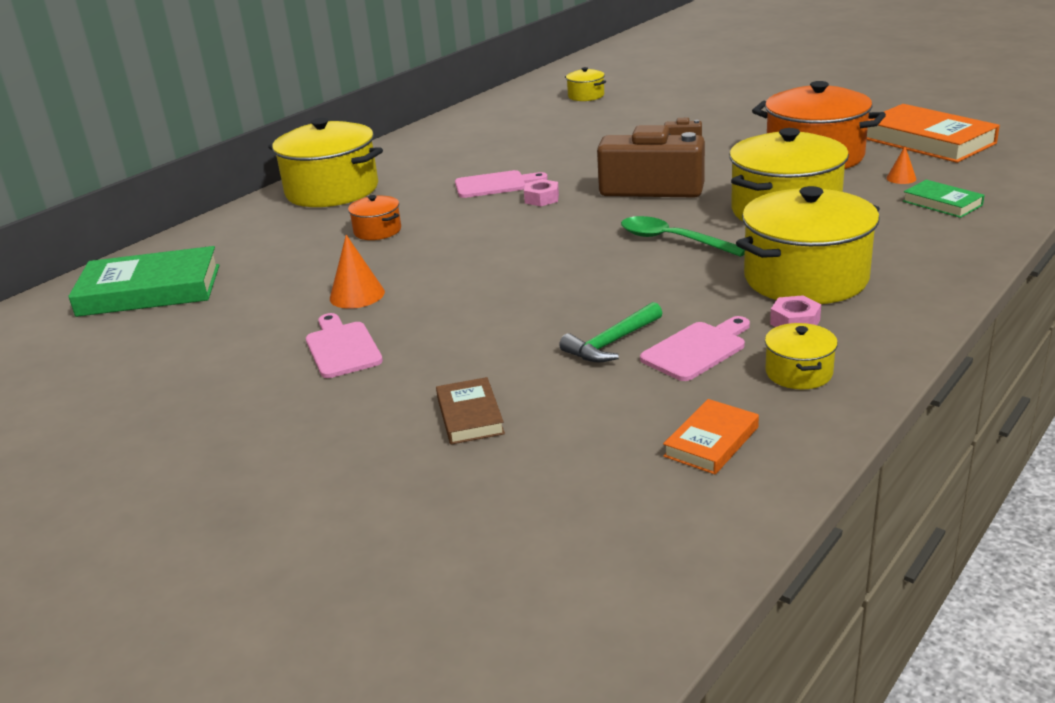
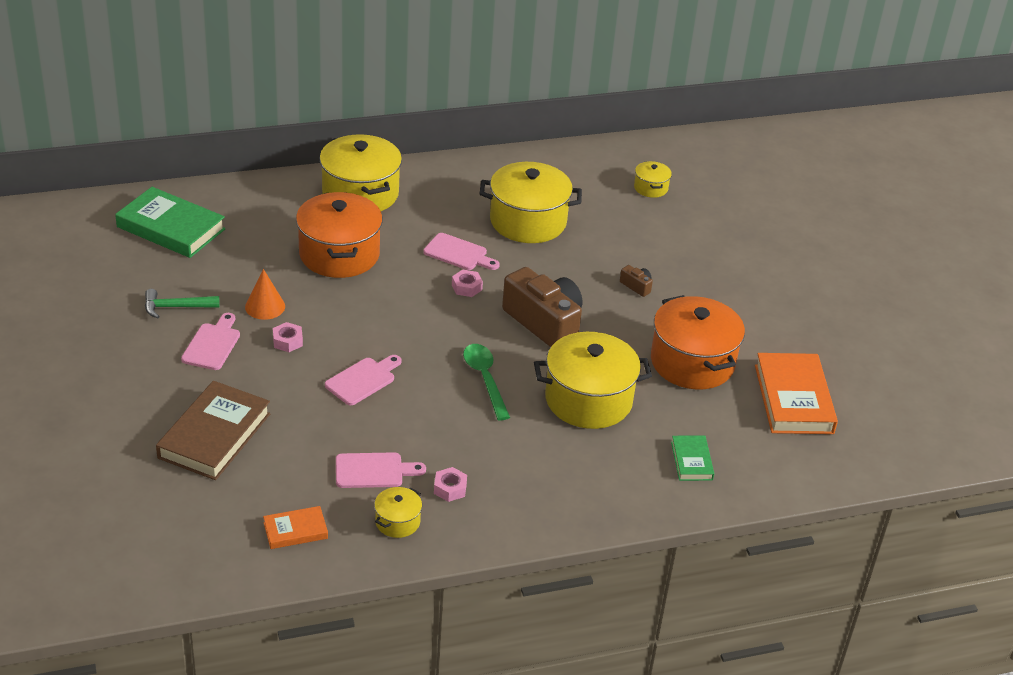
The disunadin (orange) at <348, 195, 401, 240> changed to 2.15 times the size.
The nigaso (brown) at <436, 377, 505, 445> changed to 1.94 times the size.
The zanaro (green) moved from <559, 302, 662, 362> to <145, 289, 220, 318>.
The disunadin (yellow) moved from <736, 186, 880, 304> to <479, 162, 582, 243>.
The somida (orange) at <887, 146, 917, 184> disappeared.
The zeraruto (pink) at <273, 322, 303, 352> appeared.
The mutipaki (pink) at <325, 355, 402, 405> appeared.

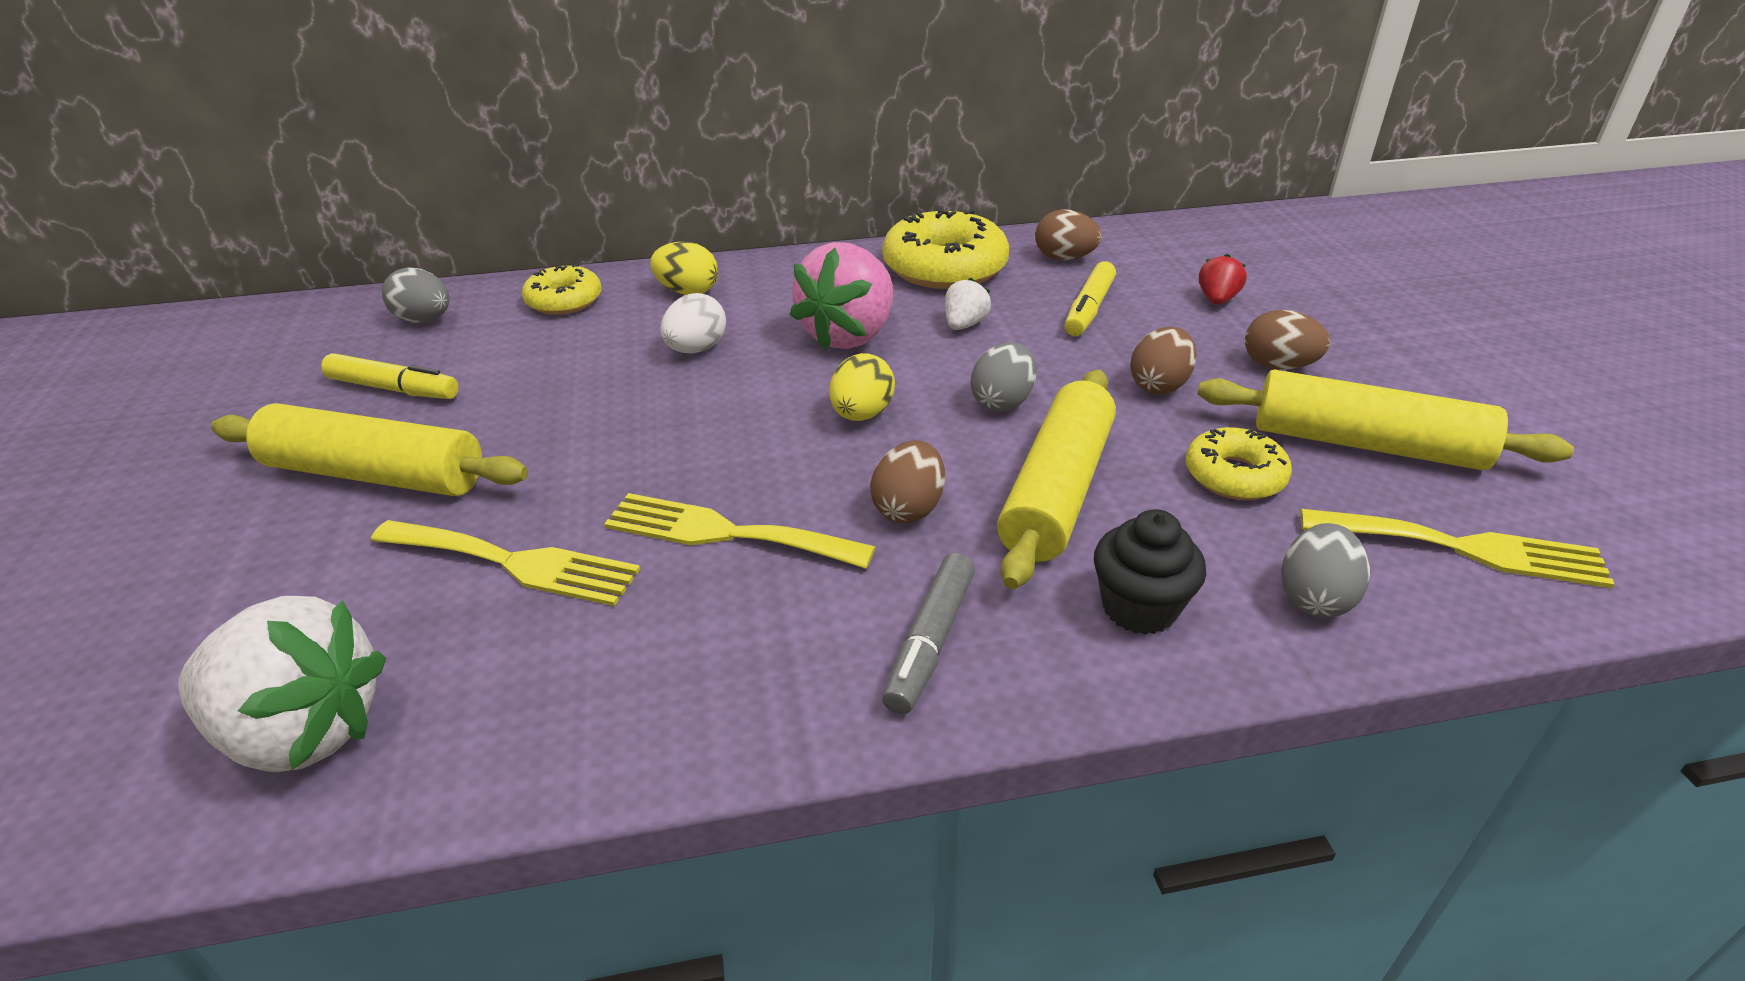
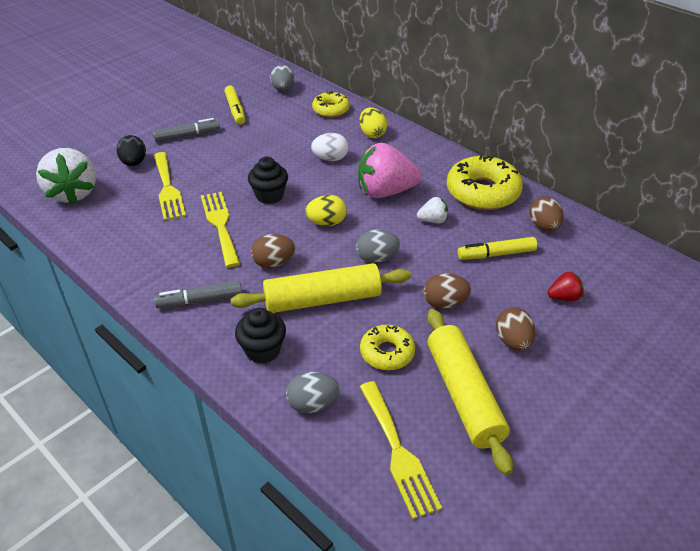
The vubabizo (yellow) at <211, 403, 528, 496> was replaced by the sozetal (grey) at <153, 118, 220, 142>.
The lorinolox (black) at <116, 135, 146, 166> appeared.
The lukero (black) at <248, 157, 288, 204> appeared.

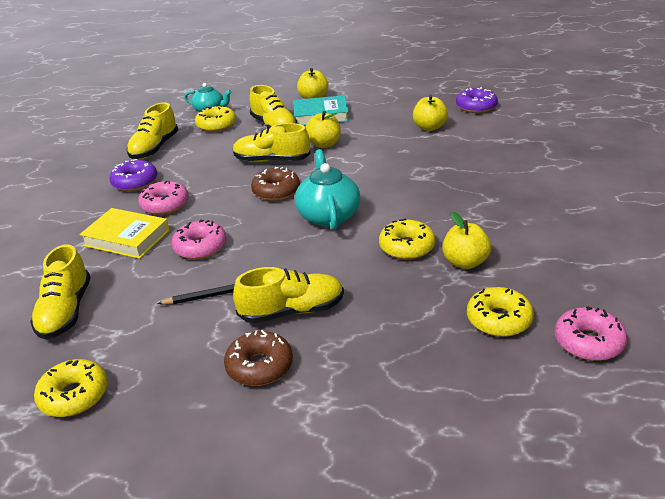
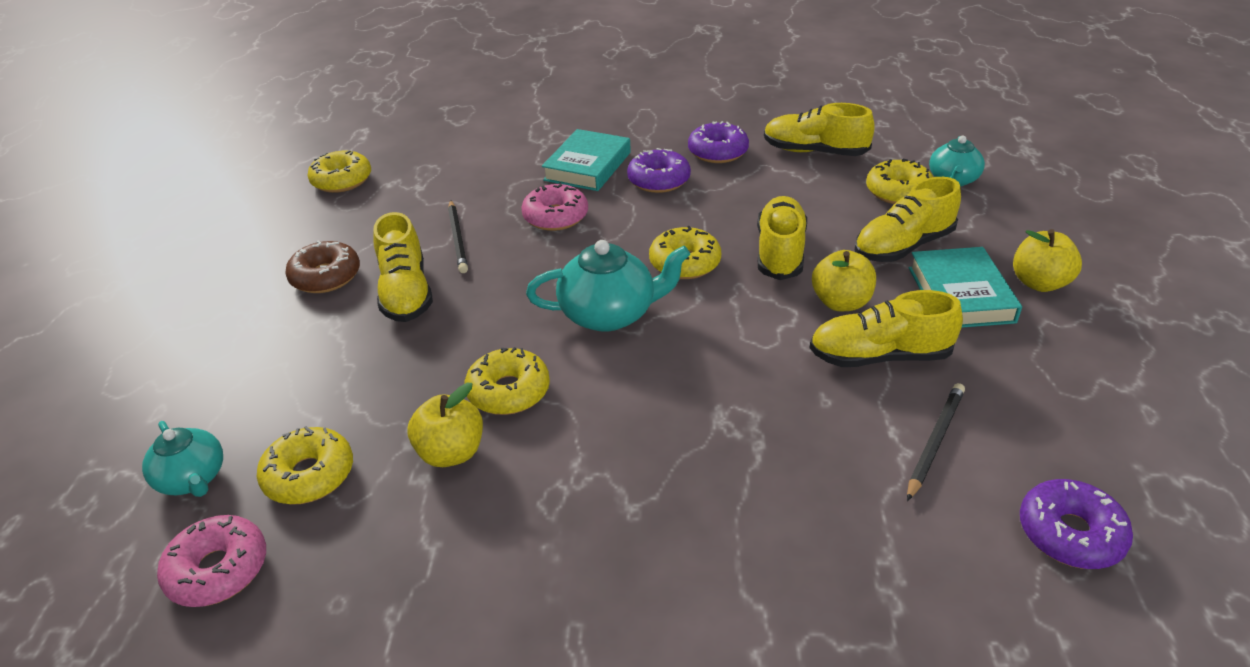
The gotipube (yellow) moved from <30, 244, 91, 340> to <809, 290, 963, 367>.
The nigaso (yellow) at <79, 208, 170, 259> became the nigaso (turquoise) at <542, 129, 631, 191>.
The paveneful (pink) at <138, 181, 189, 215> became the paveneful (purple) at <627, 148, 691, 193>.
The paveneful (brown) at <251, 167, 300, 201> became the paveneful (yellow) at <649, 226, 721, 279>.
The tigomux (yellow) at <413, 95, 448, 131> was replaced by the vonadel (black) at <907, 383, 965, 501>.
The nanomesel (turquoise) at <142, 421, 223, 497> appeared.

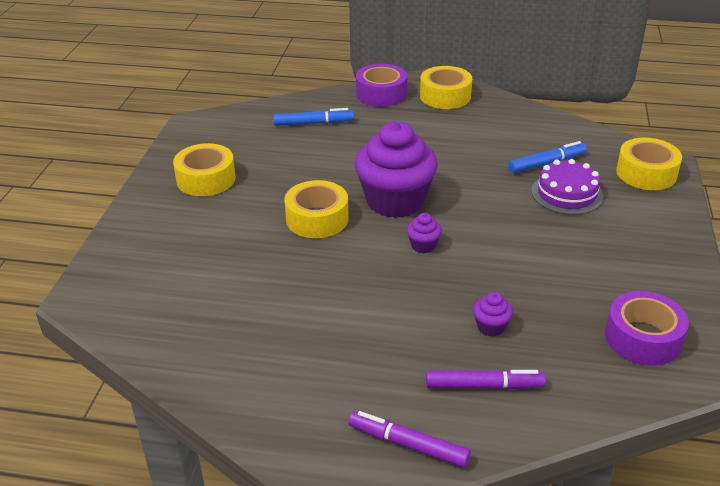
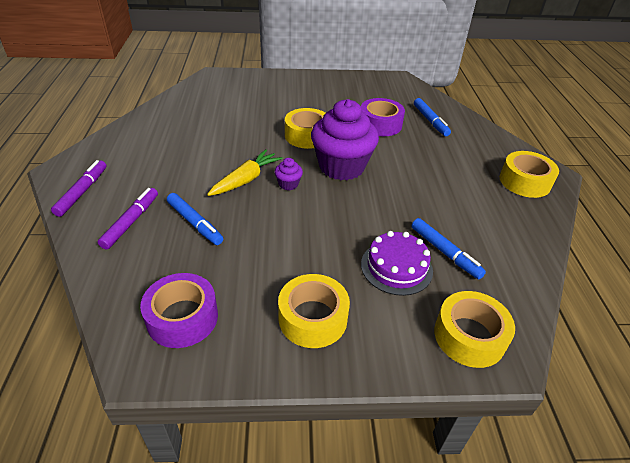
The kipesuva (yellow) moved from <173, 143, 236, 196> to <278, 274, 350, 348>.
The kipesuva (purple) moved from <356, 64, 407, 107> to <361, 98, 405, 136>.
The sozetal (purple) at <426, 369, 546, 390> turned 150 degrees counterclockwise.
The lukero (purple) at <473, 292, 513, 337> was replaced by the sozetal (blue) at <167, 193, 223, 245>.
The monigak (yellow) at <207, 149, 283, 196> appeared.

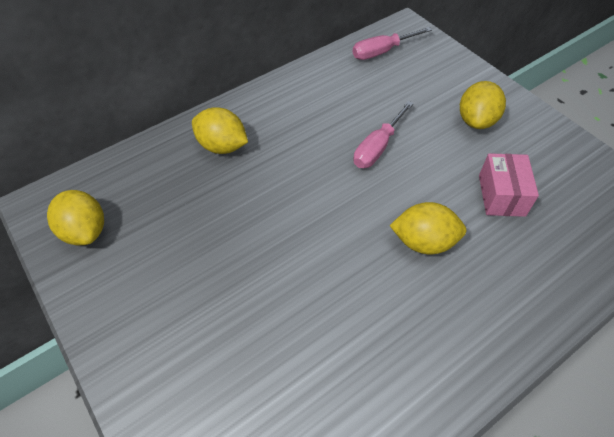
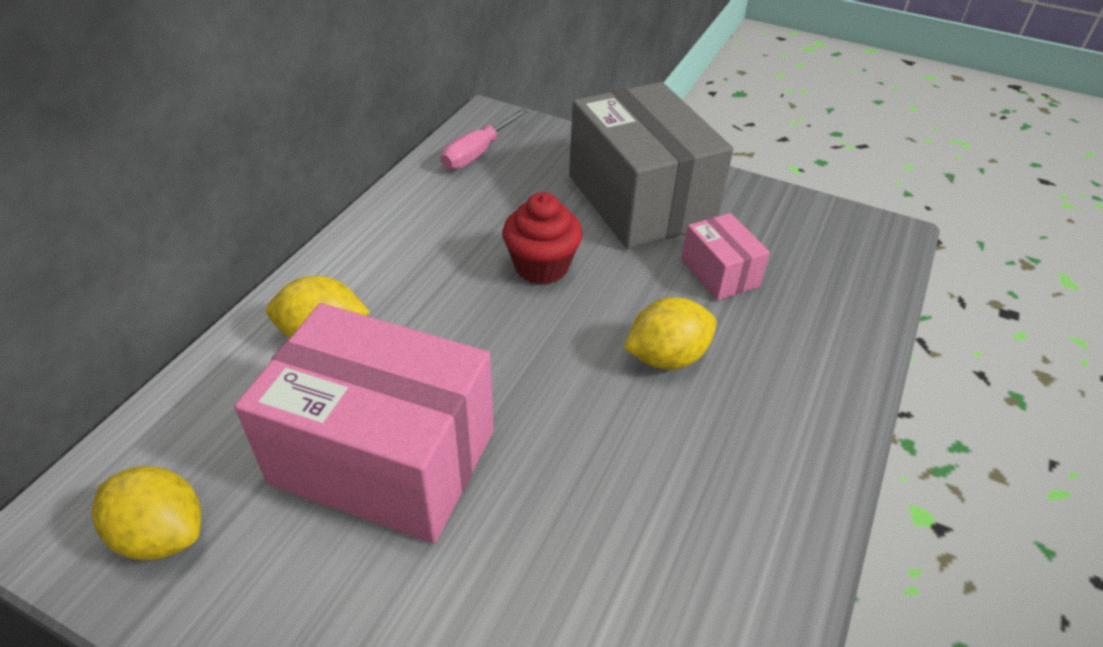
The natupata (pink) at <353, 101, 414, 168> was replaced by the lukero (red) at <502, 192, 583, 285>.
The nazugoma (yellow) at <460, 81, 506, 129> was replaced by the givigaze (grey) at <569, 82, 733, 249>.
The givigaze (pink) at <234, 303, 494, 543> appeared.

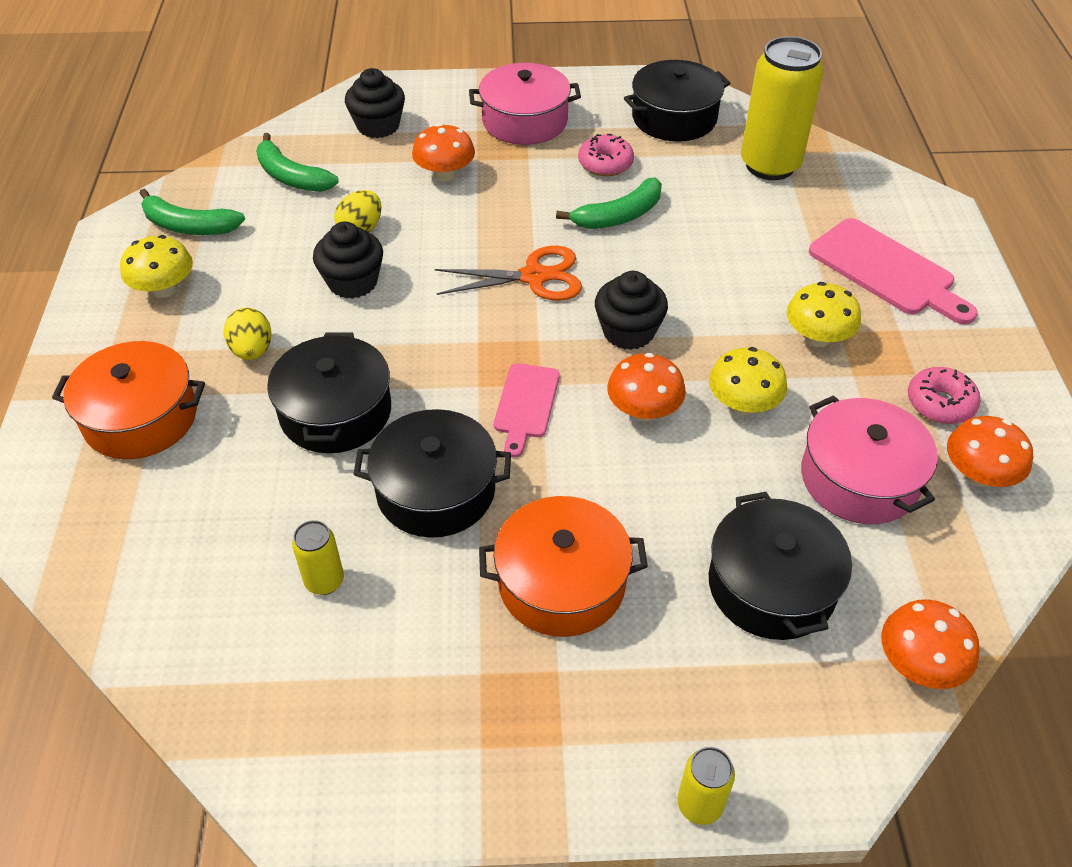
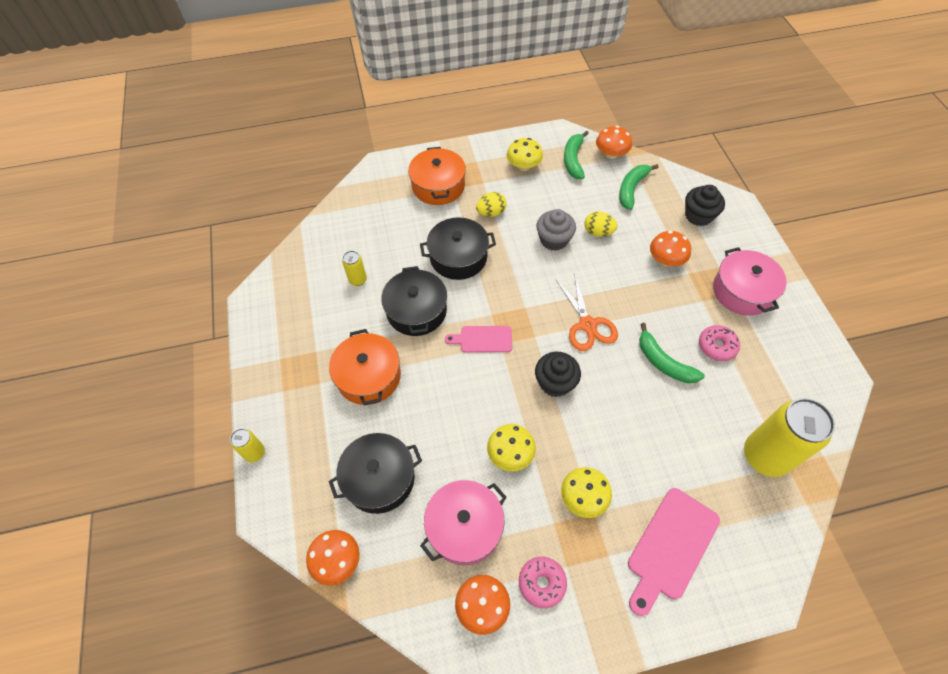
The lukero (black) at <313, 222, 383, 299> became the lukero (grey) at <536, 209, 576, 251>.
The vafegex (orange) moved from <607, 353, 686, 421> to <596, 126, 632, 159>.
The disunadin (black) at <624, 60, 730, 141> disappeared.

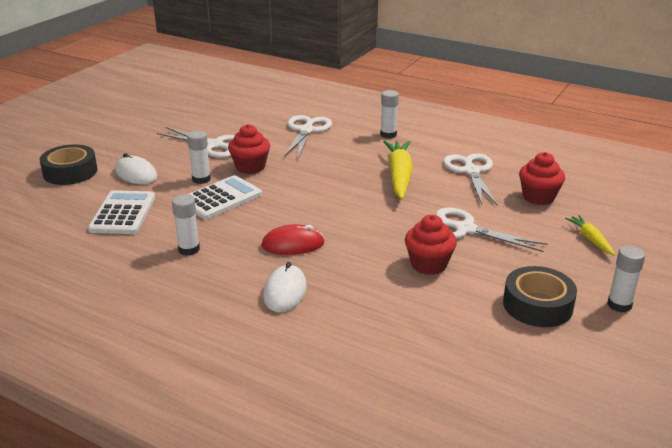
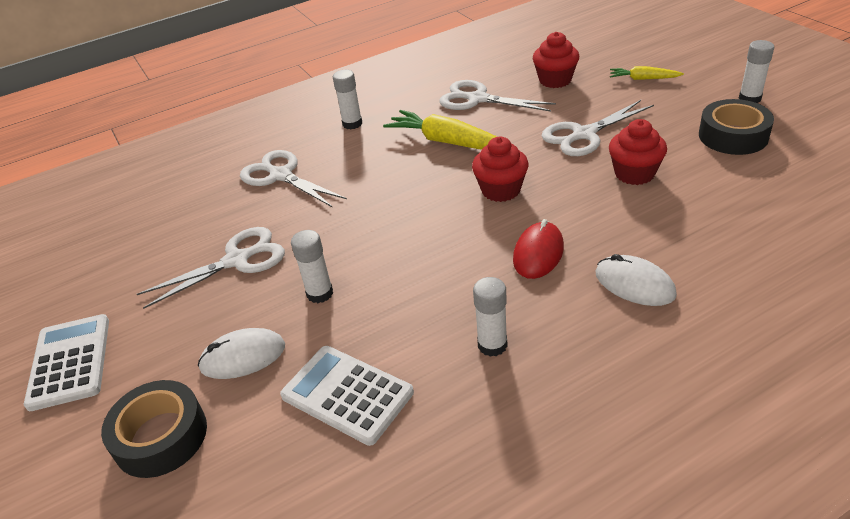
The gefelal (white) moved from <187, 175, 262, 219> to <24, 314, 109, 411>.
The lukero (red) moved from <228, 124, 270, 174> to <472, 137, 528, 202>.

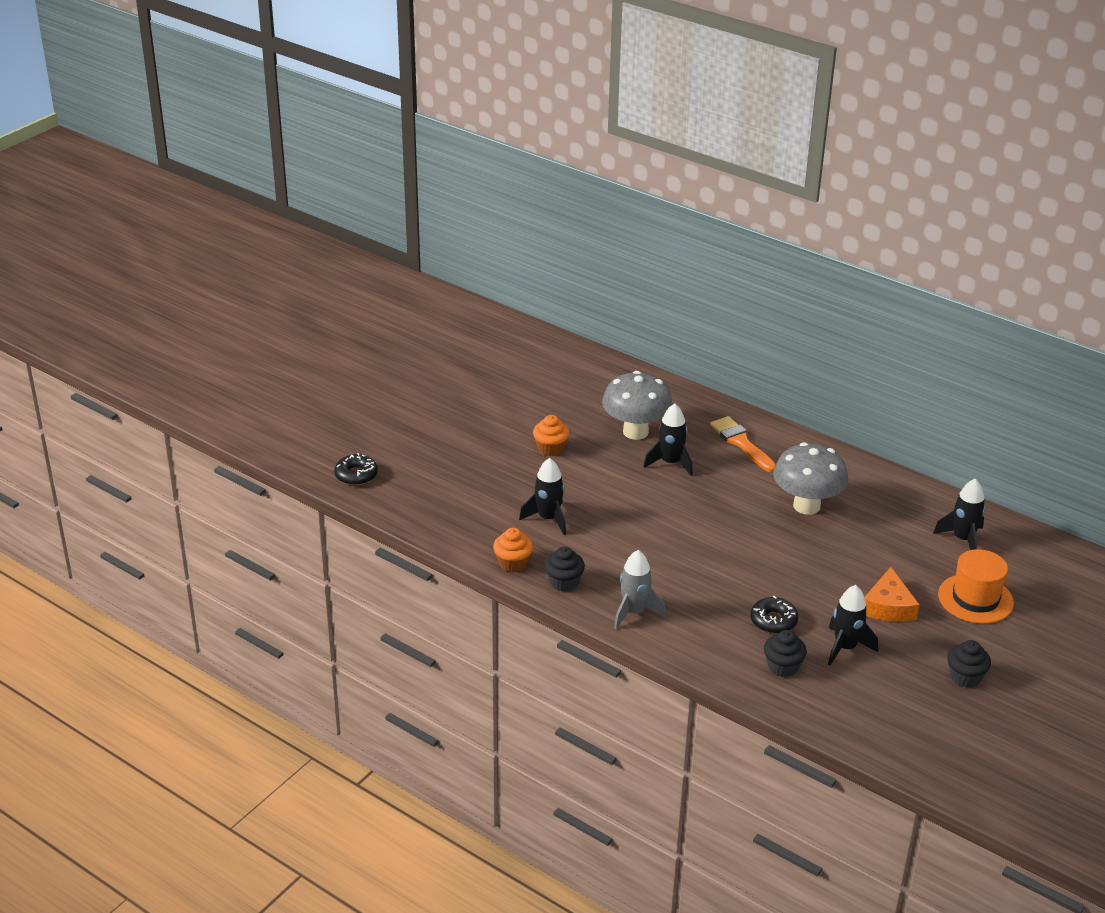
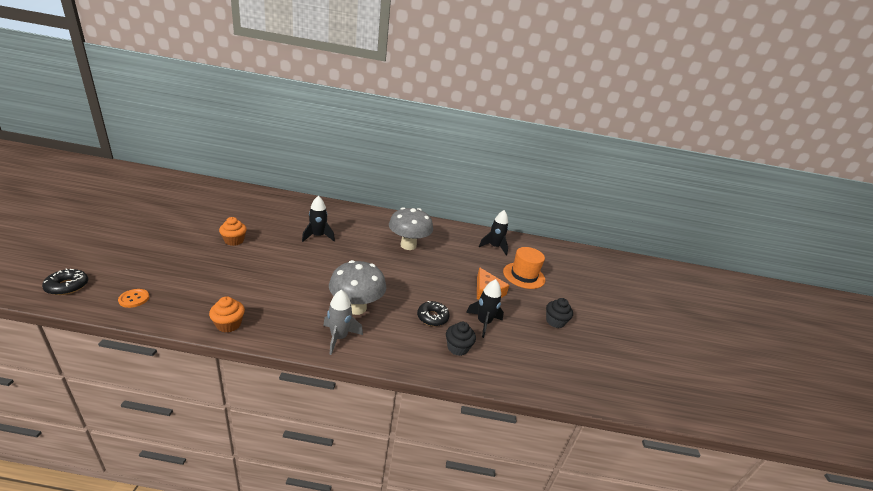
The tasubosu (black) at <519, 458, 566, 535> disappeared.
The lukero (black) at <544, 546, 585, 592> disappeared.
The vafegex (grey) moved from <602, 371, 673, 440> to <329, 260, 386, 315>.
The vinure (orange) at <710, 416, 776, 472> disappeared.
The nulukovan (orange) at <118, 289, 149, 308> appeared.

